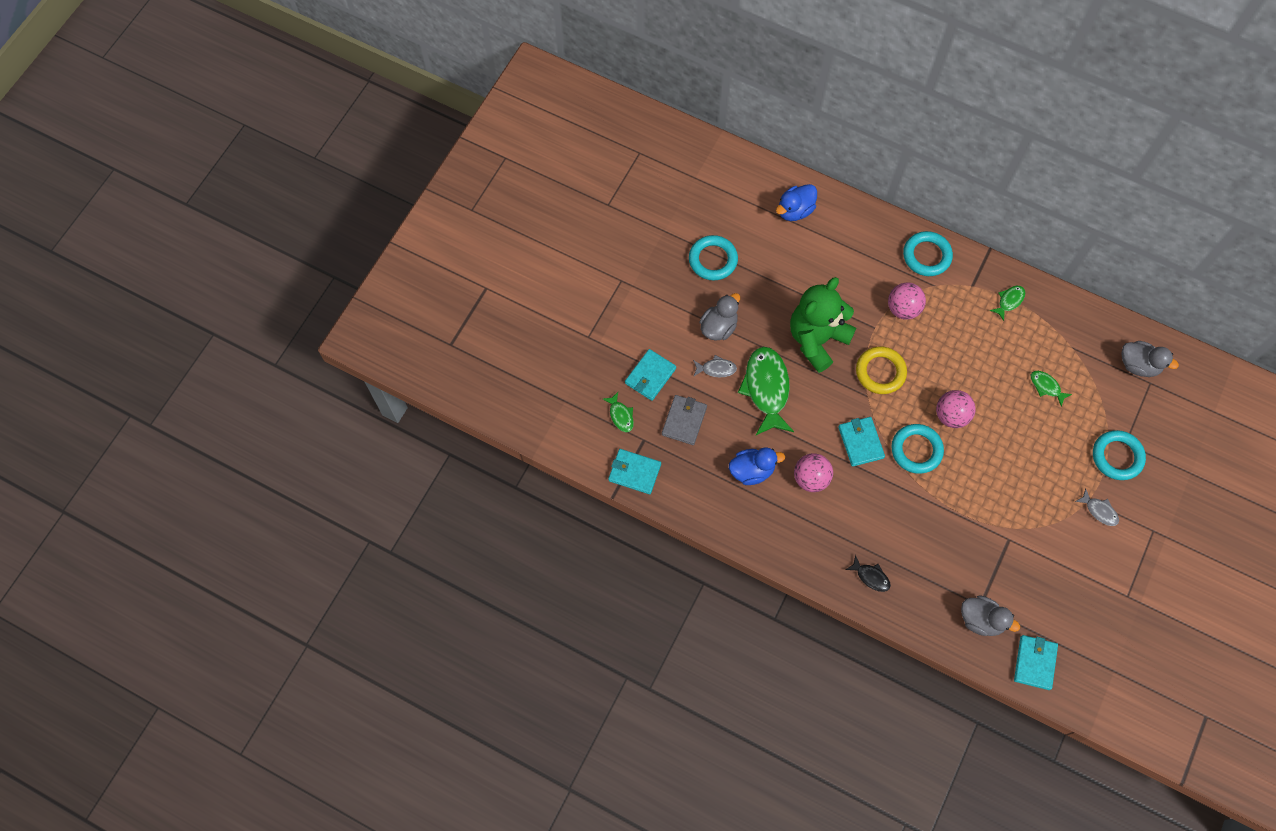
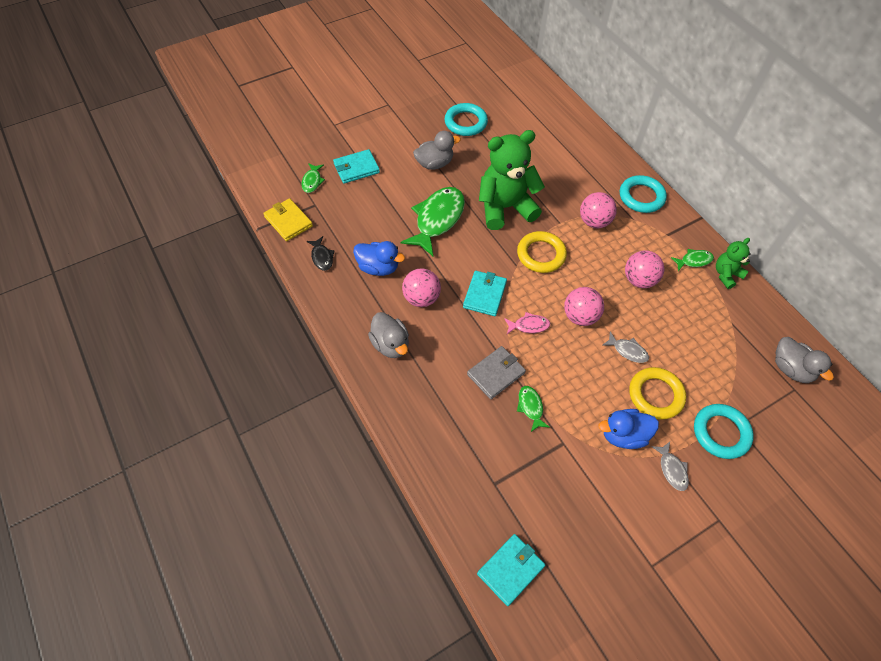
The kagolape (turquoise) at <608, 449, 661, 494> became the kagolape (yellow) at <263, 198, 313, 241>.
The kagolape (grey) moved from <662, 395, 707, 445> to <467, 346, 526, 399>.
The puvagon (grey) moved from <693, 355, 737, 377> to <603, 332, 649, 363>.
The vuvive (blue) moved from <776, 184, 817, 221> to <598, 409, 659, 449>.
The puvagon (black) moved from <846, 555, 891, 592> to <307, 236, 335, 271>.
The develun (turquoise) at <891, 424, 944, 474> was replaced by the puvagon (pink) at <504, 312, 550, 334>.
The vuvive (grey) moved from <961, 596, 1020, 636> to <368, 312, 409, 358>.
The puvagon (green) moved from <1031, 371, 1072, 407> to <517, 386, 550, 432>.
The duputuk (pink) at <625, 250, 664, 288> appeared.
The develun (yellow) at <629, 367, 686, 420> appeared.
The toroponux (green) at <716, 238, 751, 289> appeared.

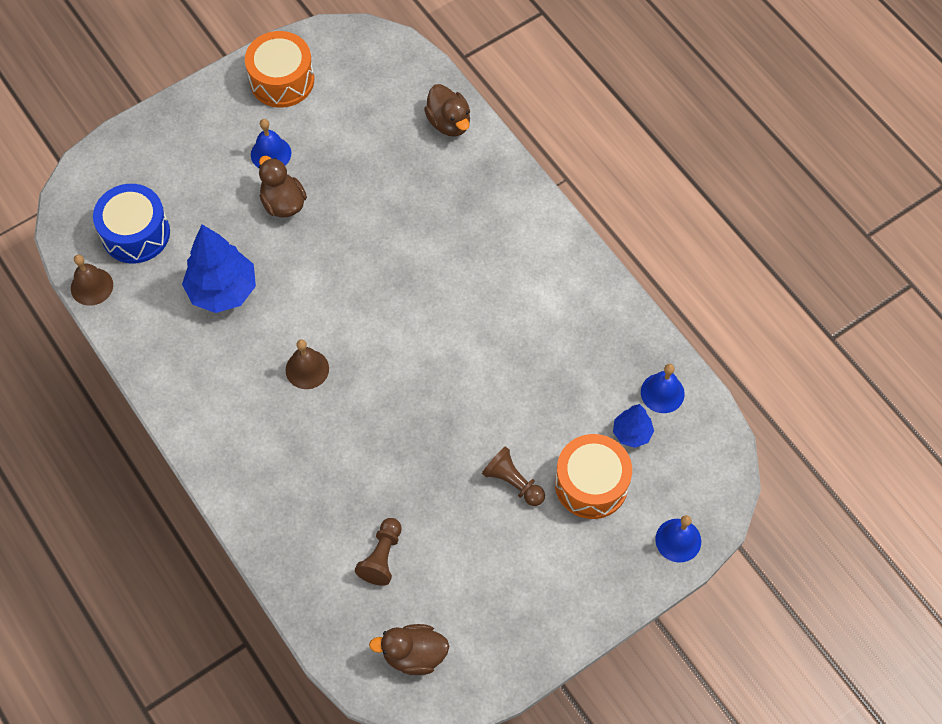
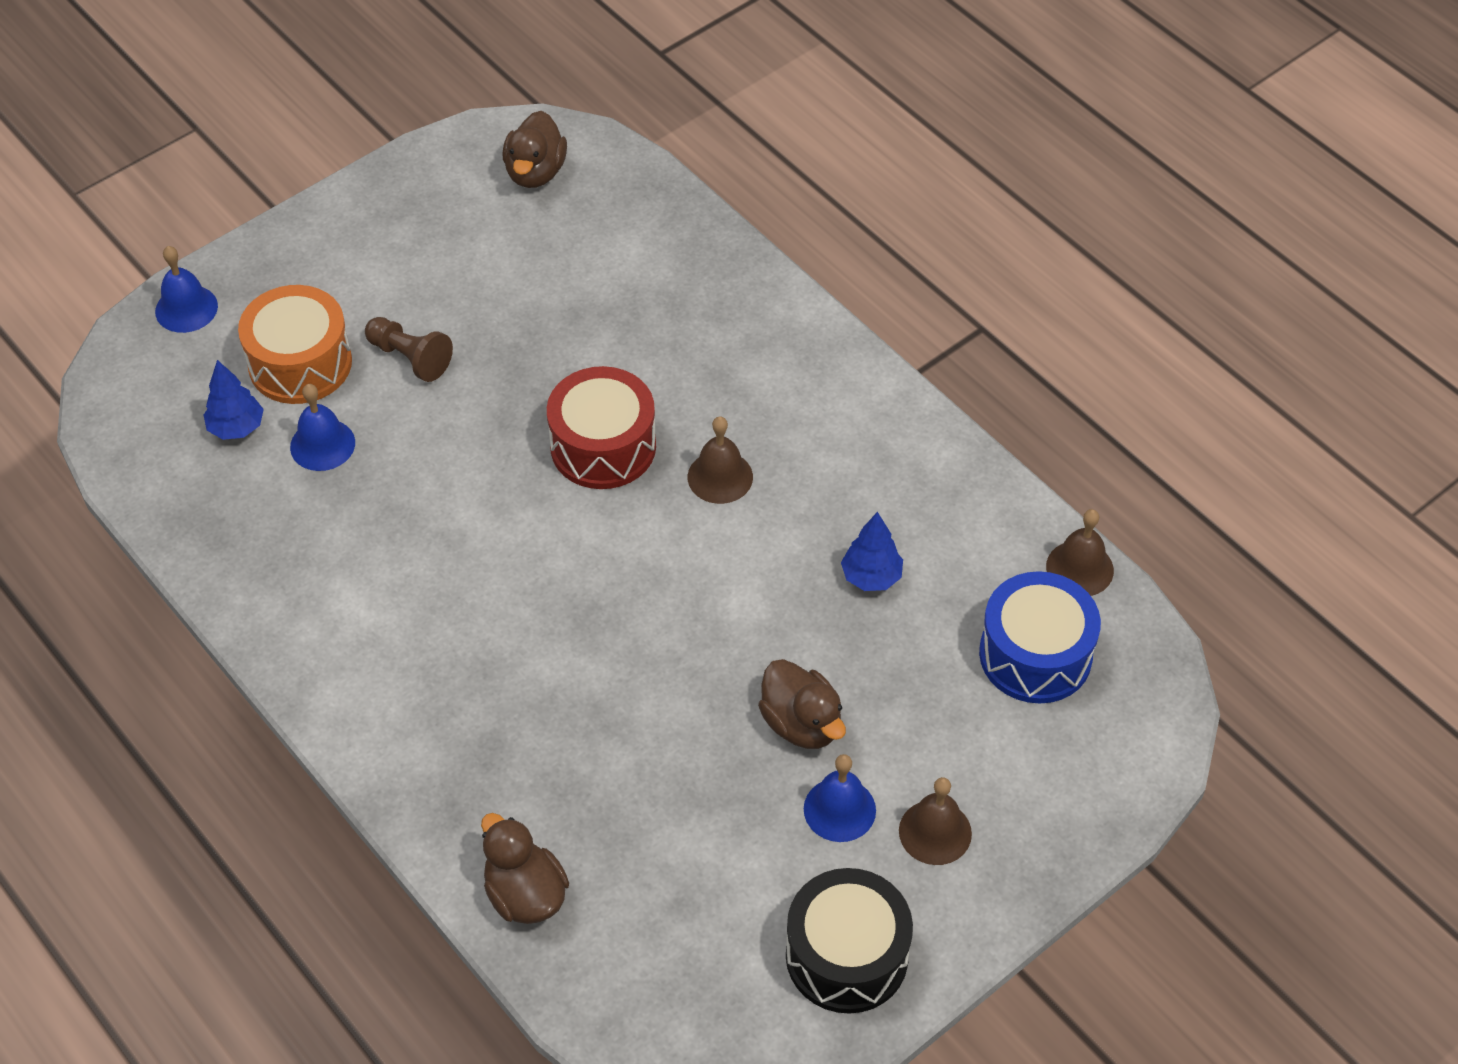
The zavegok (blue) at <182, 225, 256, 313> changed to 0.54 times the size.
The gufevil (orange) at <245, 31, 314, 108> became the gufevil (black) at <786, 868, 913, 1014>.
The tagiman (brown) at <355, 518, 402, 586> disappeared.
The vuvive (brown) at <369, 624, 449, 675> turned 105 degrees clockwise.
The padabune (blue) moved from <641, 364, 685, 413> to <290, 384, 355, 471>.
The gufevil (red) at <547, 366, 656, 489> appeared.
The padabune (brown) at <899, 777, 972, 865> appeared.

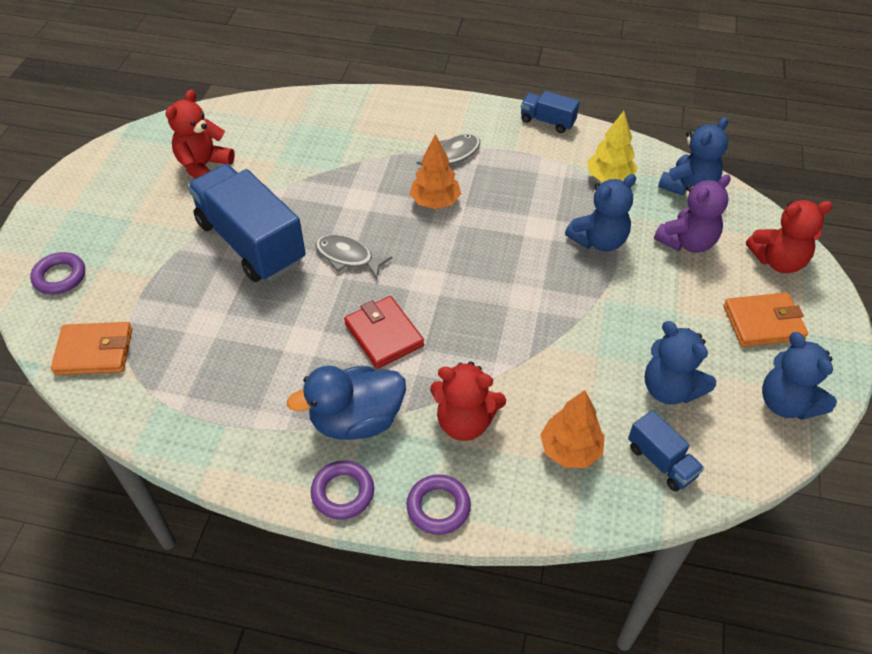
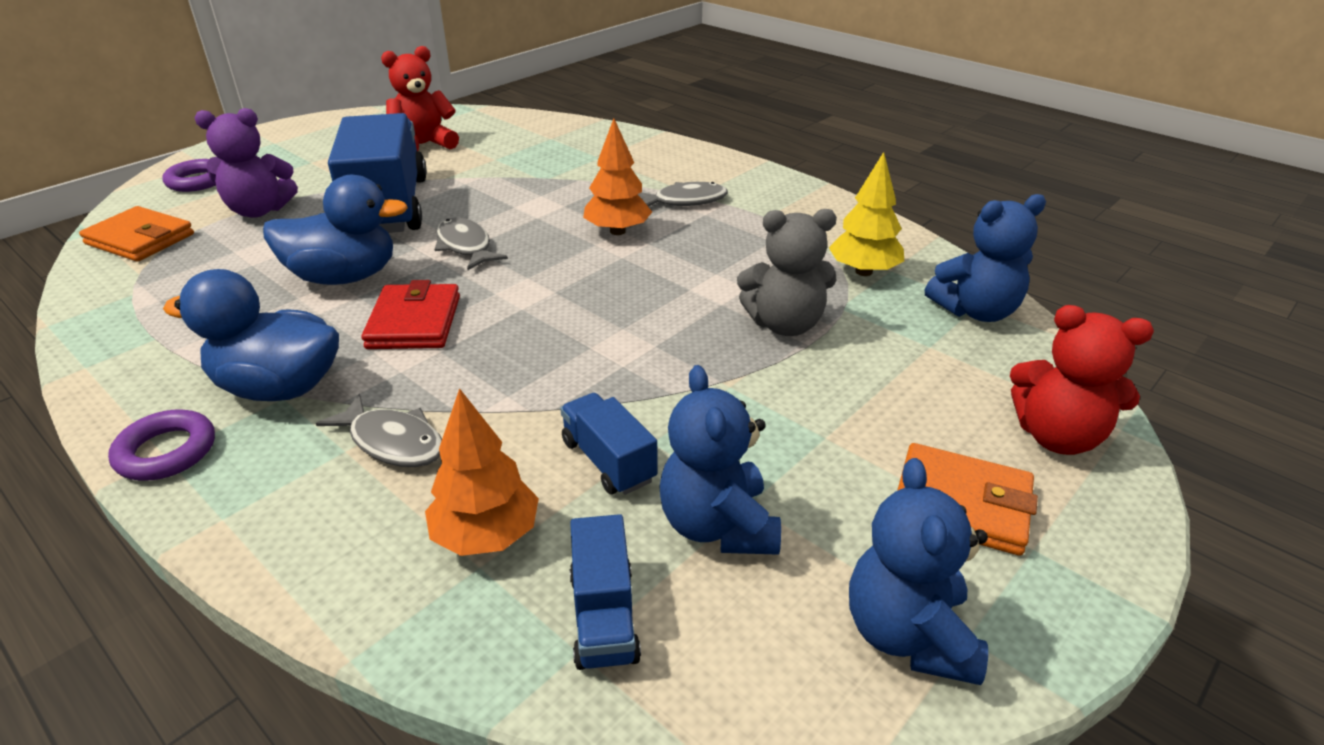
The develun (purple) at <407, 474, 471, 535> disappeared.
The toroponux (red) at <430, 362, 506, 441> was replaced by the puvagon (grey) at <316, 394, 442, 467>.
The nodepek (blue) moved from <521, 91, 579, 133> to <560, 393, 657, 495>.
The toroponux (blue) at <565, 174, 636, 252> became the toroponux (grey) at <737, 209, 837, 336>.
The toroponux (purple) moved from <654, 174, 731, 253> to <195, 108, 298, 218>.
The vuvive (blue) at <263, 175, 408, 285> appeared.

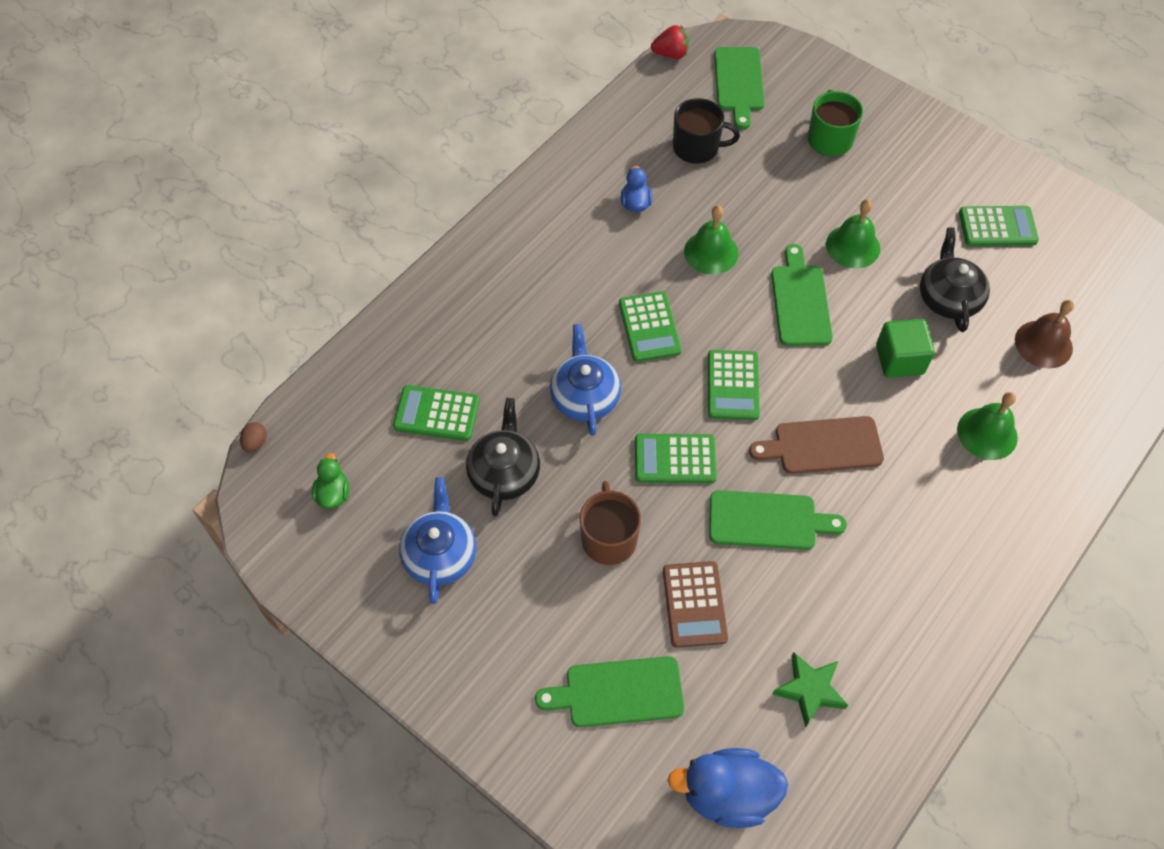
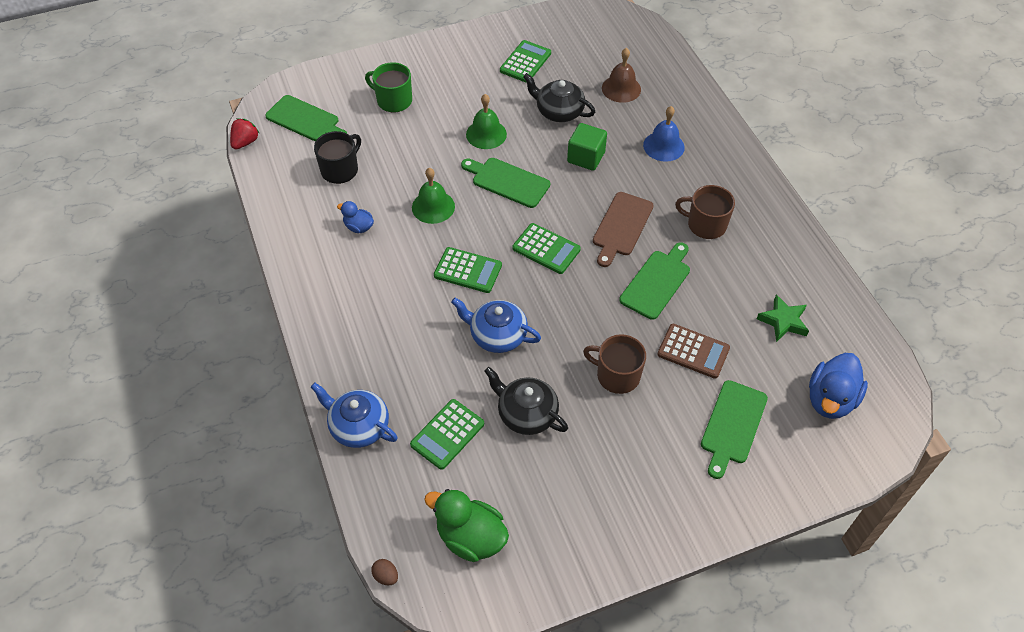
The vuvive (green) at <312, 453, 349, 509> changed to 1.82 times the size.
The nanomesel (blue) moved from <399, 477, 477, 604> to <311, 383, 398, 448>.
The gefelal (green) at <635, 434, 717, 483> disappeared.
The padabune (green) at <957, 392, 1018, 460> became the padabune (blue) at <643, 106, 685, 162>.
The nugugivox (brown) at <675, 185, 735, 239> appeared.

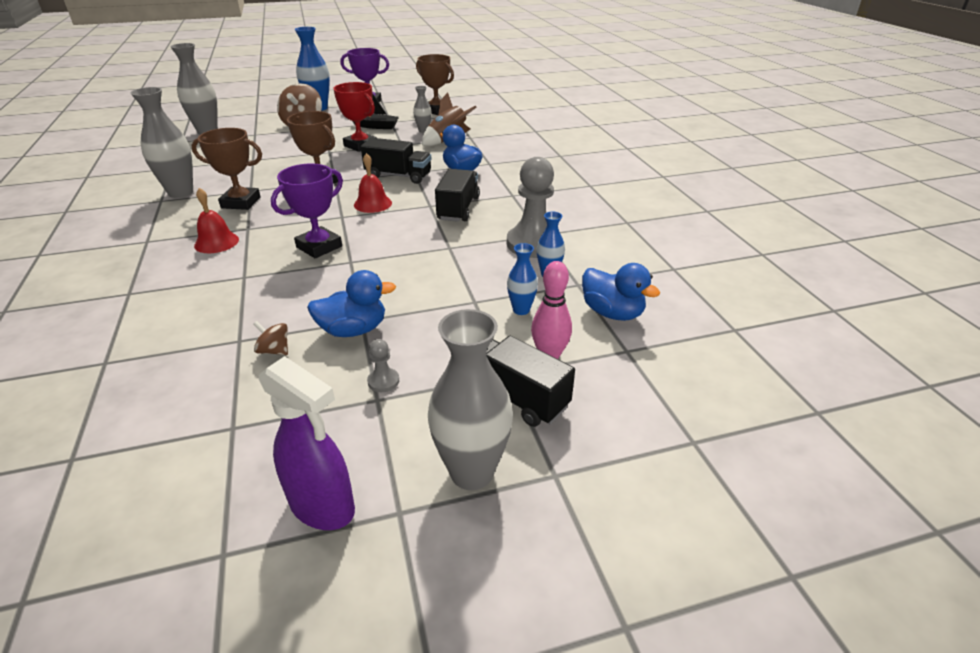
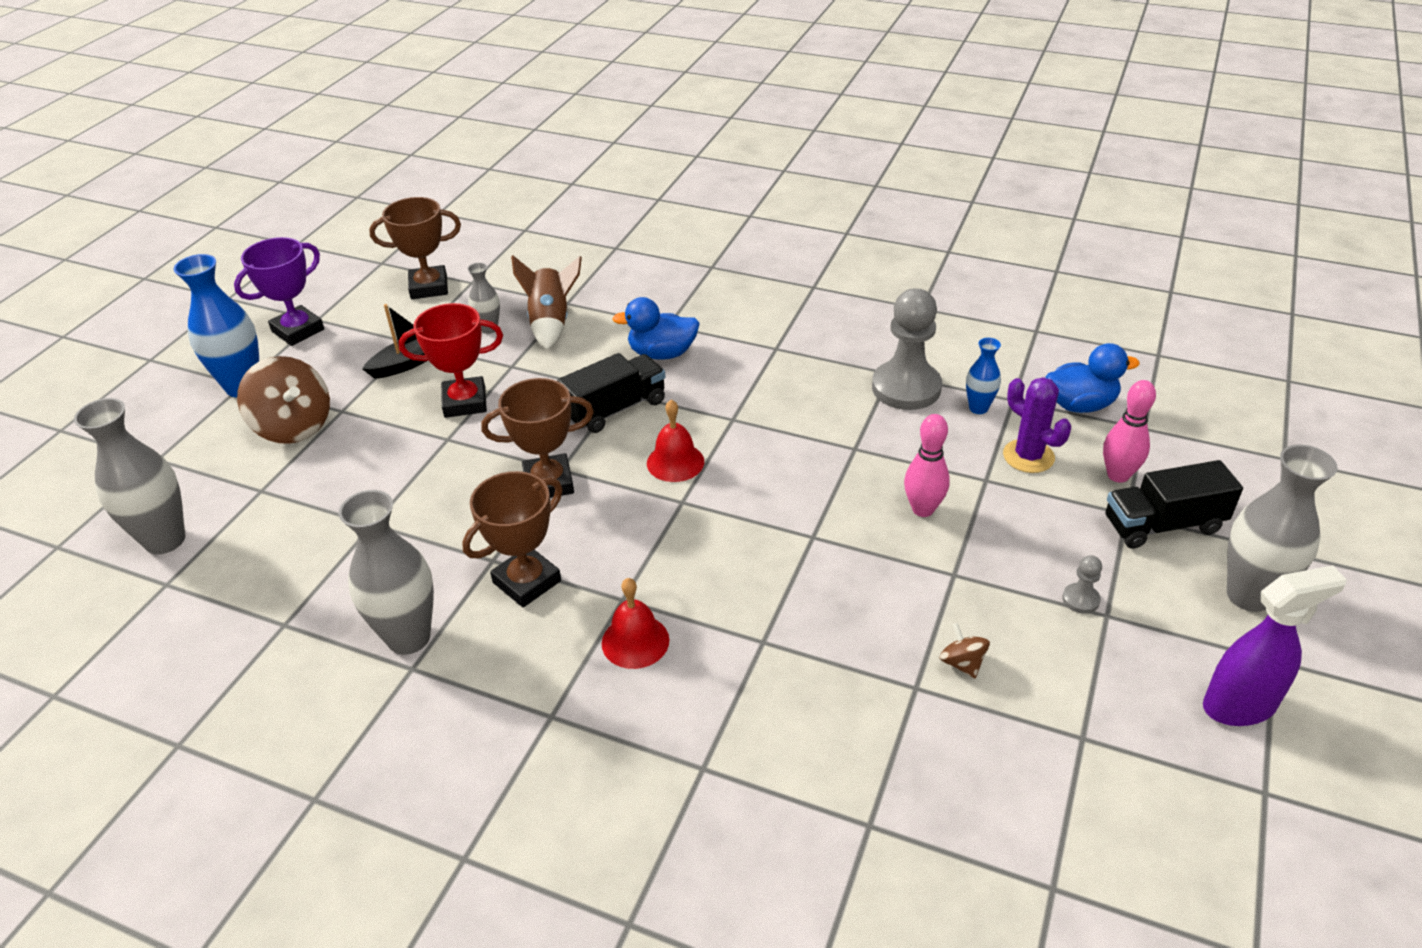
The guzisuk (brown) at <254, 321, 288, 355> turned 90 degrees clockwise.
The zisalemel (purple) at <271, 164, 343, 258> disappeared.
The vuvive (blue) at <307, 270, 396, 337> disappeared.
The nodepek (black) at <435, 169, 480, 222> disappeared.
The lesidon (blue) at <507, 243, 538, 315> was replaced by the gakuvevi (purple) at <1003, 377, 1071, 473>.
The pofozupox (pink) at <904, 414, 950, 517> appeared.

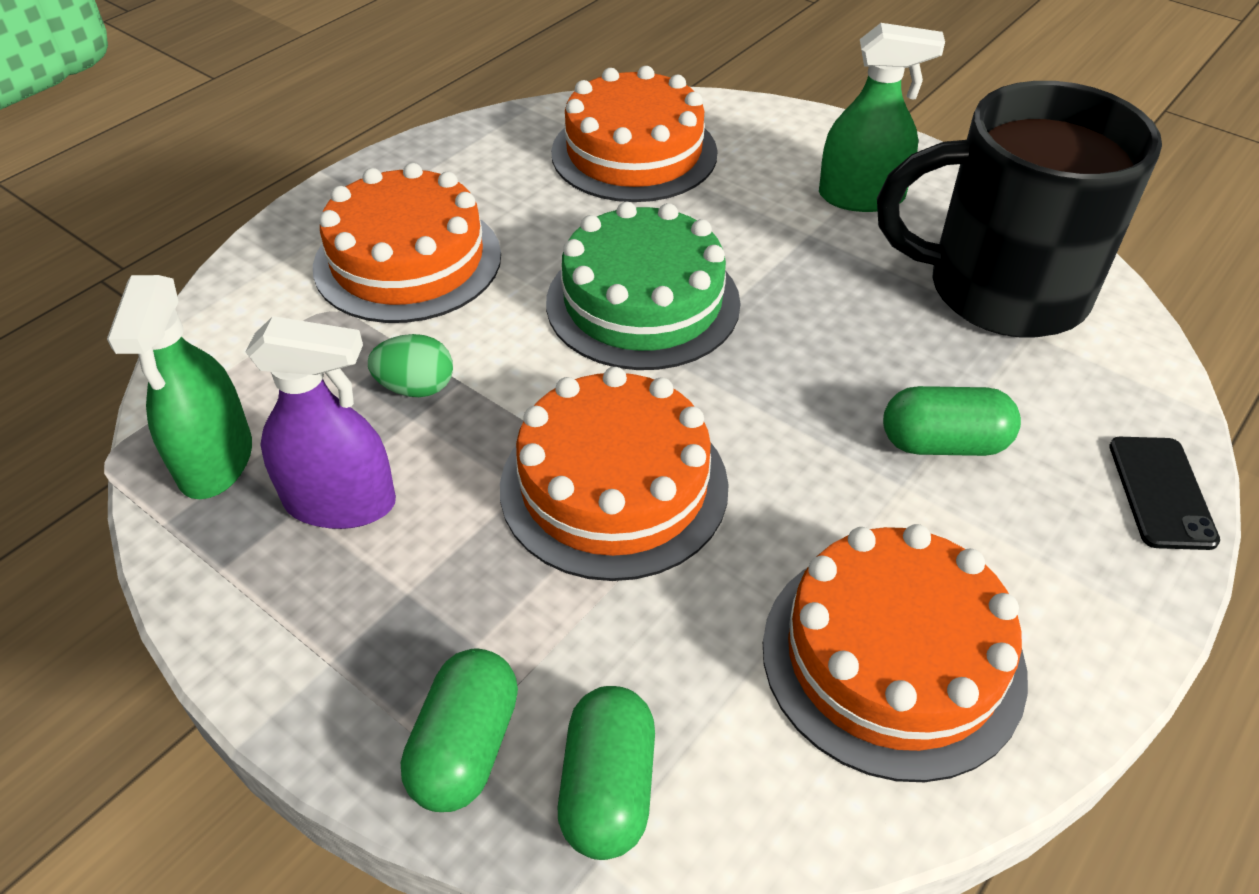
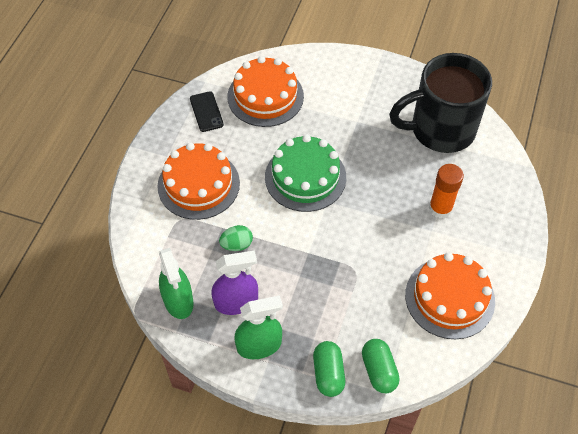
The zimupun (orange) at <500, 367, 729, 581> disappeared.
The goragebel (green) moved from <819, 23, 945, 212> to <234, 295, 283, 359>.
The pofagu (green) at <883, 386, 1021, 456> was replaced by the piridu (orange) at <429, 164, 464, 219>.
The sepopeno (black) moved from <1109, 437, 1220, 550> to <190, 91, 224, 132>.

